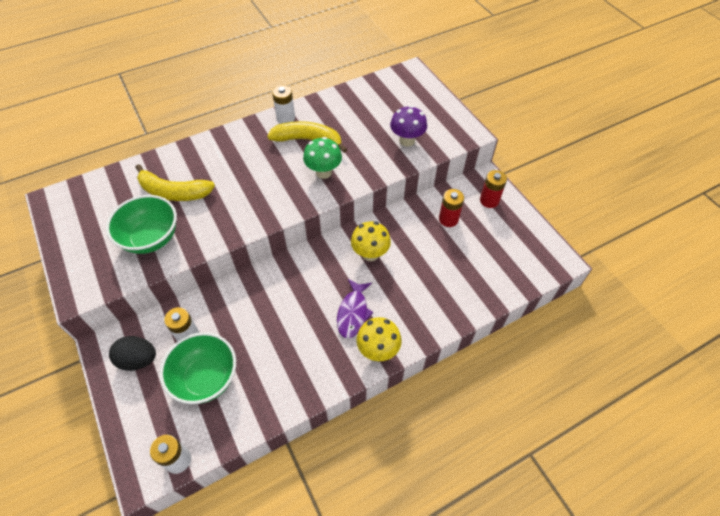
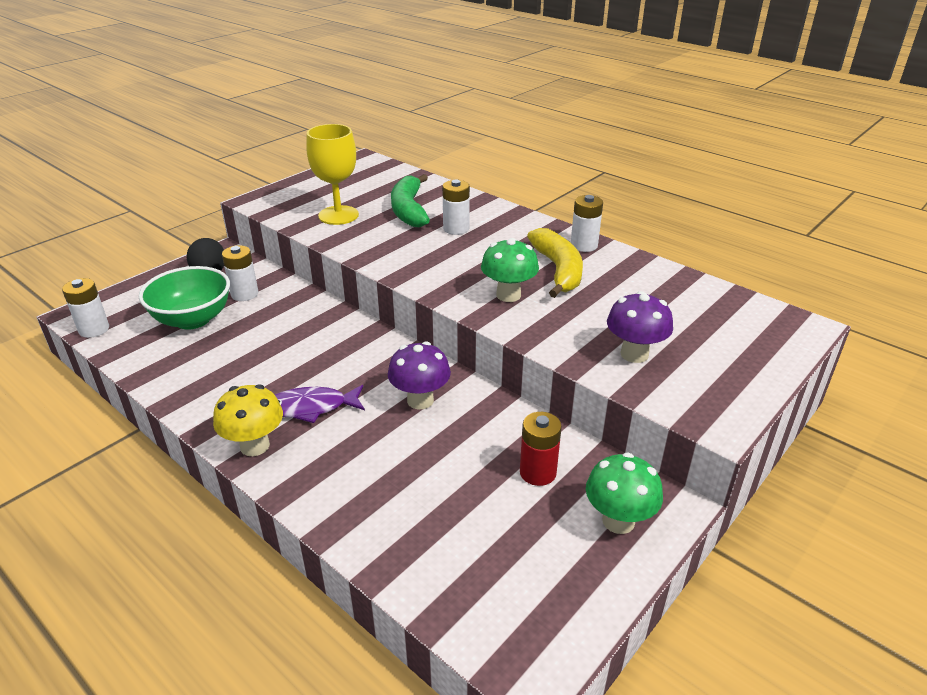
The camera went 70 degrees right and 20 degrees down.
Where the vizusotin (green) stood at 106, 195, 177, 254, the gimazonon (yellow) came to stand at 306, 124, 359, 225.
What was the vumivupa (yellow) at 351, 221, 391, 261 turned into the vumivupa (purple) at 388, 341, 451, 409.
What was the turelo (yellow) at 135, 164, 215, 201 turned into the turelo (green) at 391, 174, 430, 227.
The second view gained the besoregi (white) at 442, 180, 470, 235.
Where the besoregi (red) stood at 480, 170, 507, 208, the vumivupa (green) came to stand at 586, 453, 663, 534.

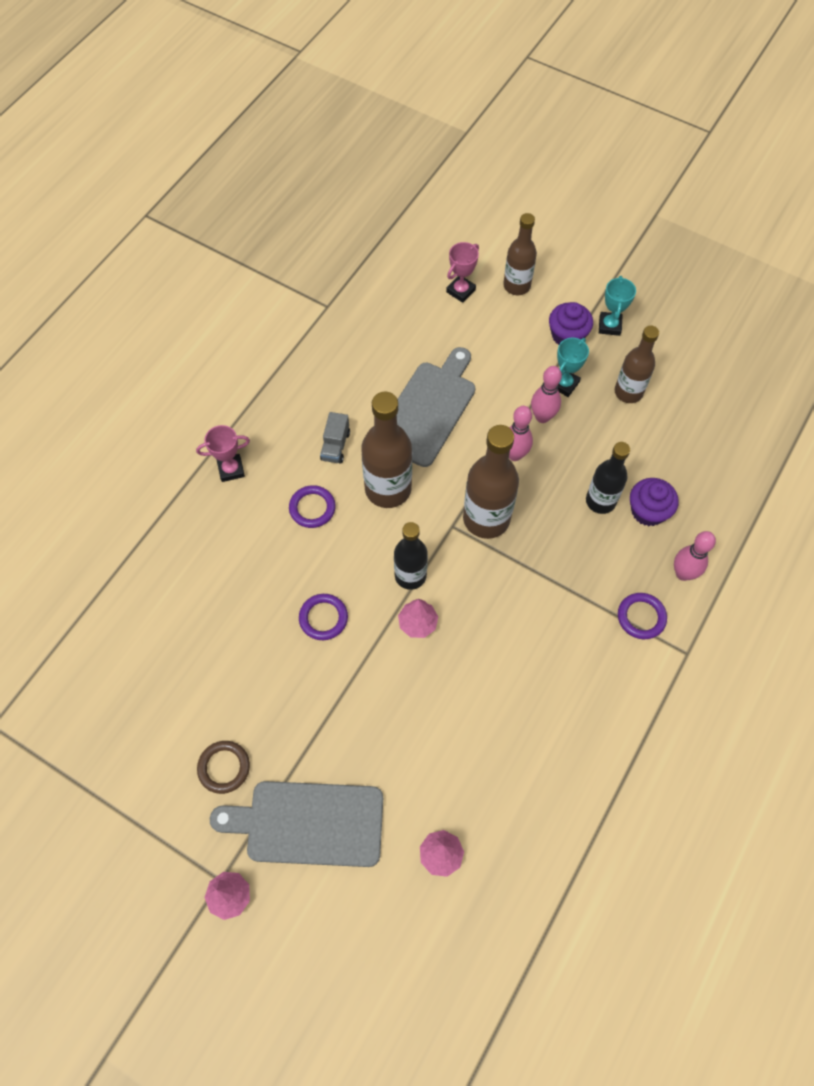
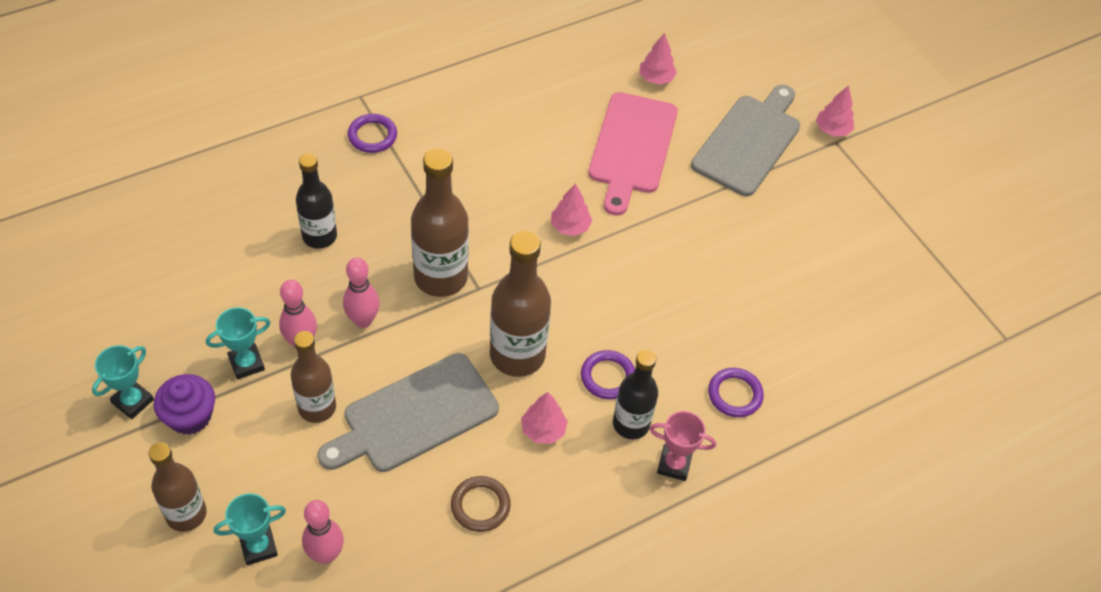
The camera went 155 degrees left and 10 degrees down.
What was the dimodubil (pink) at 446, 242, 479, 303 turned into the dimodubil (turquoise) at 214, 493, 286, 565.
The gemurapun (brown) ended up elsewhere, having gone from 615, 326, 659, 403 to 291, 331, 336, 423.
The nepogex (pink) ended up elsewhere, having gone from 674, 531, 716, 581 to 302, 500, 344, 564.
The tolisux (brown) ended up elsewhere, having gone from 197, 741, 250, 794 to 451, 476, 511, 532.
Where the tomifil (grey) stood at 320, 412, 350, 464, the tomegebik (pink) came to stand at 521, 392, 568, 444.
The second view gained the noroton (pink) at 588, 92, 678, 216.
The gemurapun (black) ended up elsewhere, having gone from 394, 522, 428, 590 to 613, 349, 658, 439.
The noroton (grey) at 210, 781, 383, 867 ended up facing another way, 90 degrees counterclockwise from before.
The tolisux (purple) ended up elsewhere, having gone from 299, 594, 348, 640 to 708, 368, 764, 417.
The second view lost the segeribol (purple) at 630, 478, 679, 526.

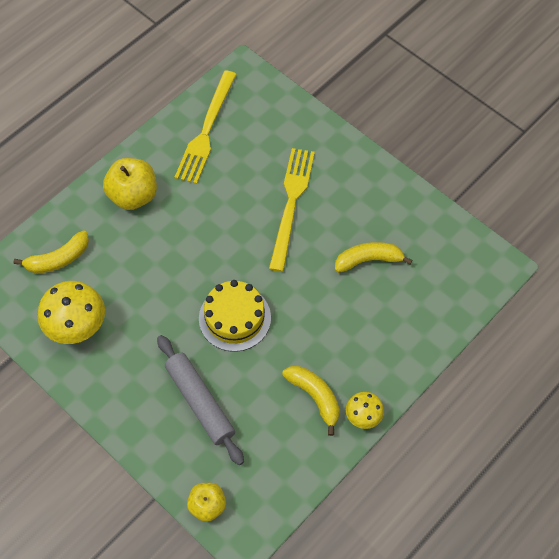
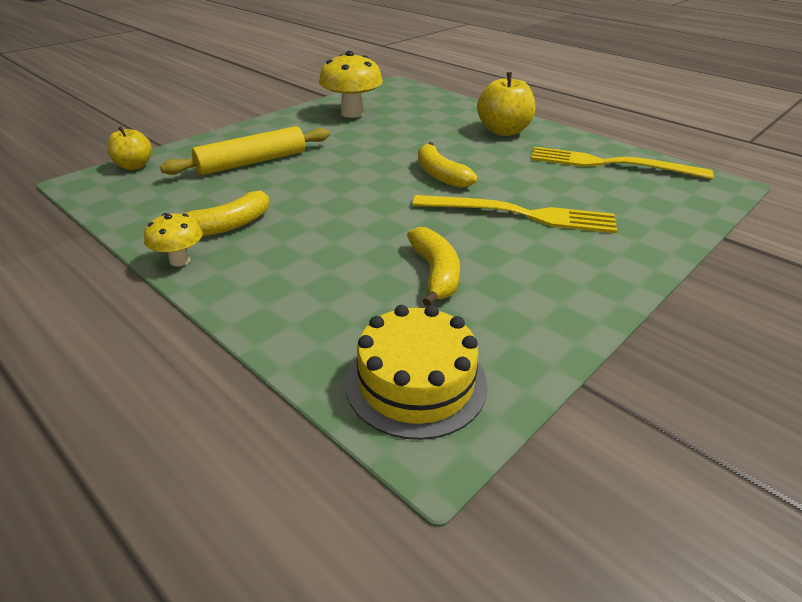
The camera went 90 degrees right and 25 degrees down.
What was the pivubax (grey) at 157, 335, 244, 465 turned into the pivubax (yellow) at 160, 126, 330, 175.
The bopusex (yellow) ended up elsewhere, having gone from 199, 280, 271, 352 to 345, 305, 488, 440.
The turelo (yellow) ended up elsewhere, having gone from 13, 230, 89, 274 to 418, 142, 478, 188.

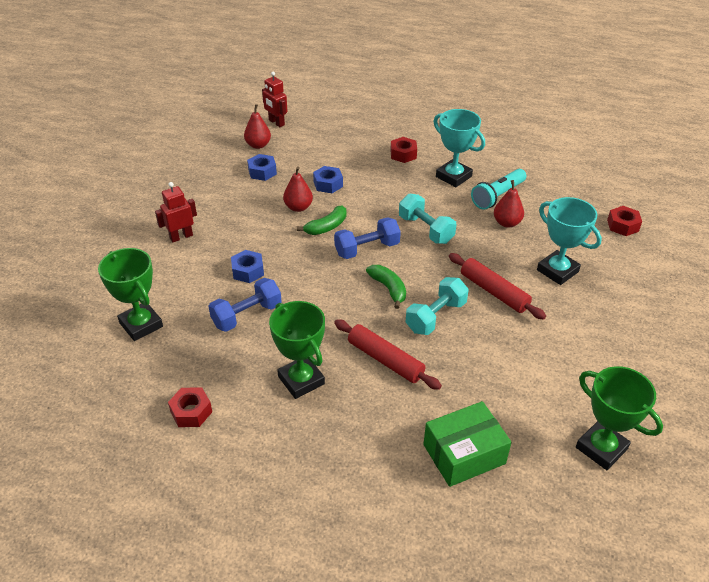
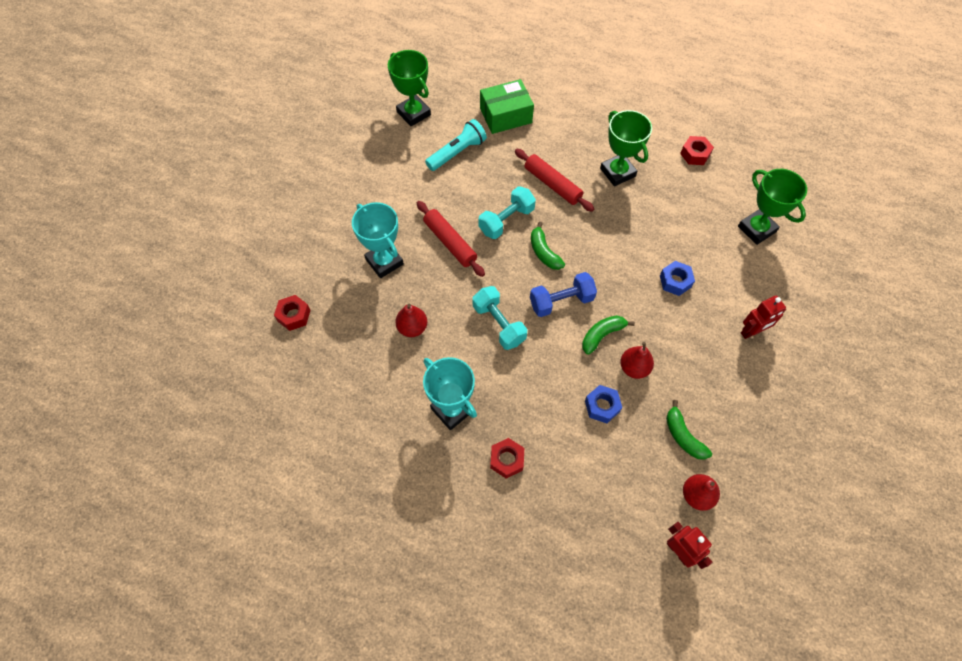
The camera went 175 degrees left and 20 degrees up.
The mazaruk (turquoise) ended up elsewhere, having gone from 471, 169, 526, 210 to 425, 119, 487, 171.
Where the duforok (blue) stood at 247, 154, 277, 181, the turelo (green) came to stand at 666, 400, 712, 460.
The second view lost the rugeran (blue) at 208, 278, 282, 332.

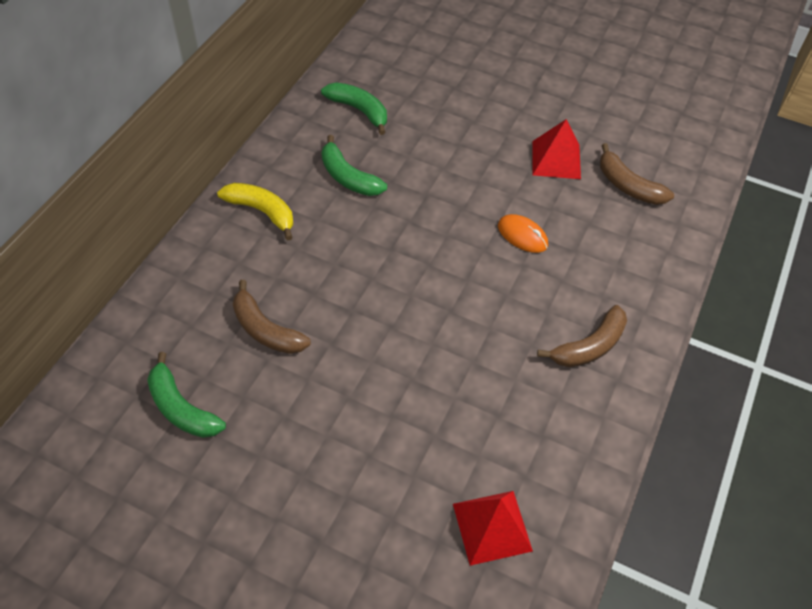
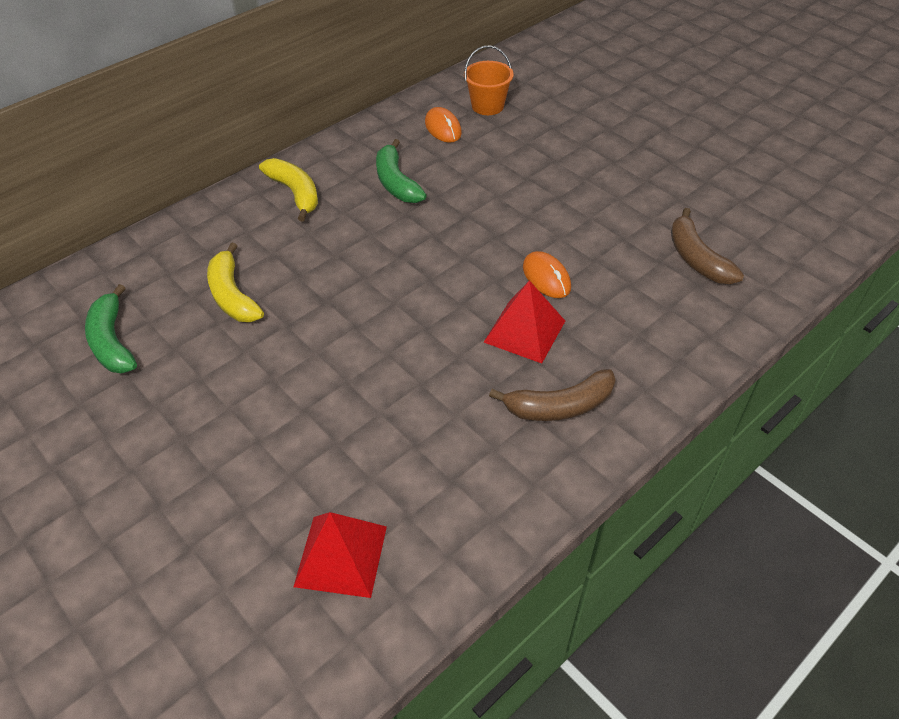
The camera went 25 degrees right and 5 degrees down.
What was the turelo (brown) at 233, 280, 311, 354 turned into the turelo (yellow) at 207, 242, 264, 322.
Where the turelo (green) stood at 321, 82, 387, 135, the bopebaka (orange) came to stand at 425, 107, 462, 143.
The second view gained the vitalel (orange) at 464, 45, 514, 115.
The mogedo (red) ended up elsewhere, having gone from 532, 119, 581, 179 to 484, 280, 565, 363.

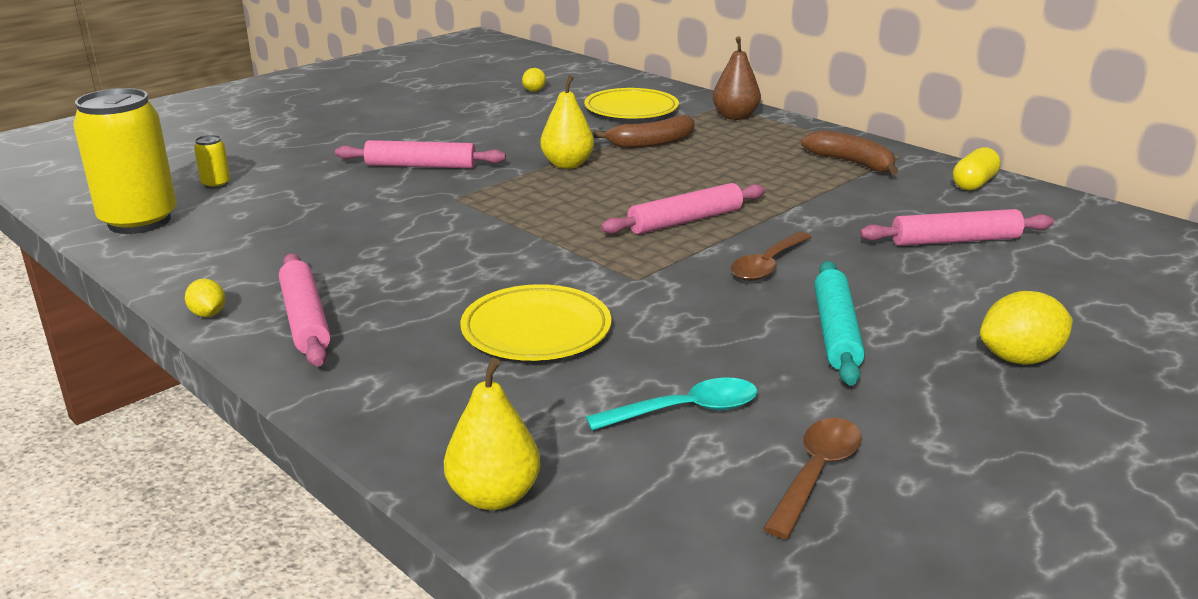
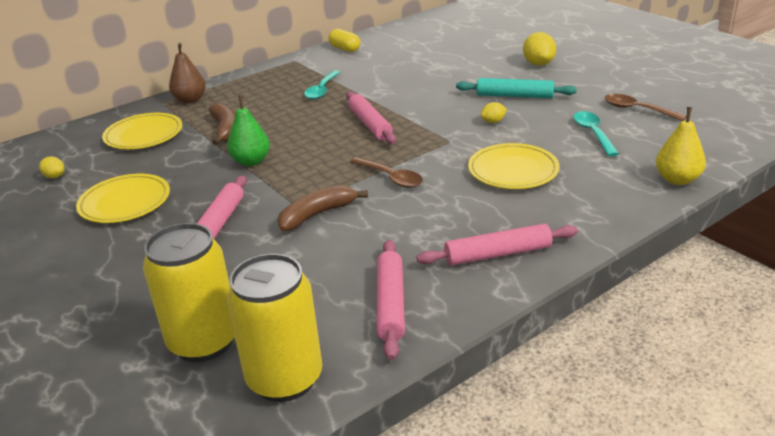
The camera went 80 degrees left and 5 degrees up.
The second view gained the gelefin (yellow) at 76, 174, 170, 223.
The size of the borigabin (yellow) at 194, 135, 230, 189 changed by a factor of 2.44.
What was the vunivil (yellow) at 540, 75, 594, 169 turned into the vunivil (green) at 227, 96, 270, 166.
The turelo (brown) ended up elsewhere, having gone from 801, 130, 899, 175 to 277, 185, 368, 231.
The second view gained the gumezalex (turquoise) at 304, 70, 340, 100.
The gumezalex (brown) ended up elsewhere, having gone from 731, 232, 812, 281 to 350, 157, 423, 188.
The pivubax (pink) ended up elsewhere, having gone from 860, 209, 1054, 246 to 377, 240, 405, 360.
The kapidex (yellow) ended up elsewhere, having gone from 185, 278, 225, 317 to 481, 102, 507, 123.

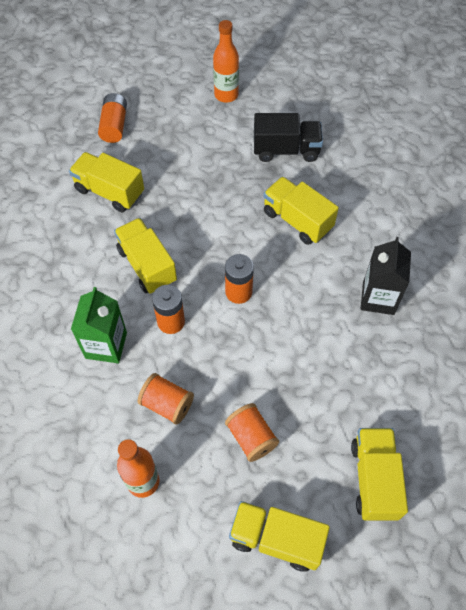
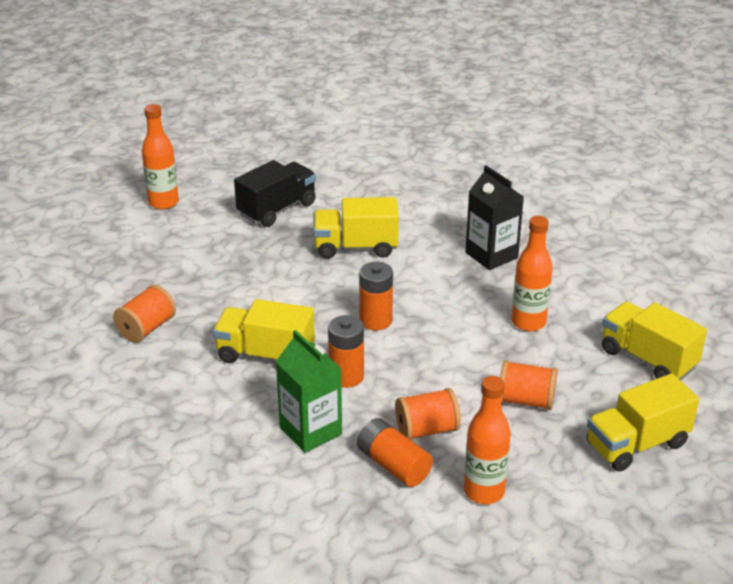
The camera went 45 degrees left and 25 degrees down.
Where the tomifil (yellow) stood at 69, 152, 144, 212, the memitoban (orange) came to stand at 113, 285, 176, 343.
The besoregi (orange) ended up elsewhere, having gone from 98, 93, 127, 143 to 357, 418, 433, 487.
The second view gained the gemurapun (orange) at 512, 216, 553, 331.

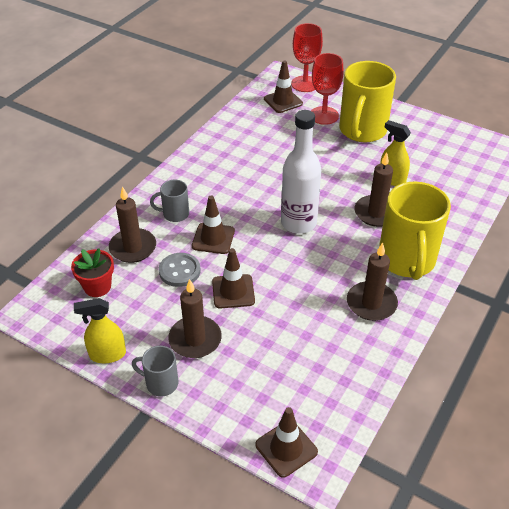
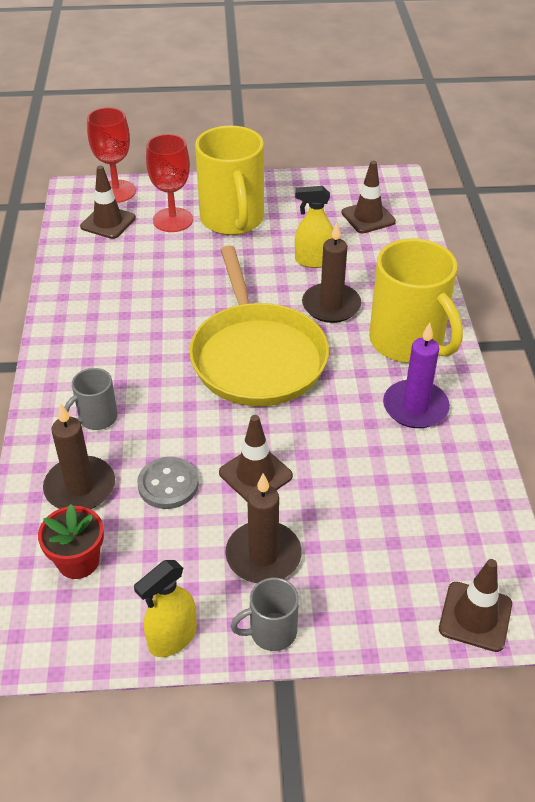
The camera went 35 degrees left and 0 degrees up.
Where the gemurapun (white) stood at 281, 110, 321, 234, the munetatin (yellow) came to stand at 189, 246, 329, 406.
The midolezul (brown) ended up elsewhere, having gone from 192, 196, 235, 254 to 341, 161, 396, 233.
What was the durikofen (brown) at 347, 243, 398, 321 turned into the durikofen (purple) at 383, 323, 450, 428.

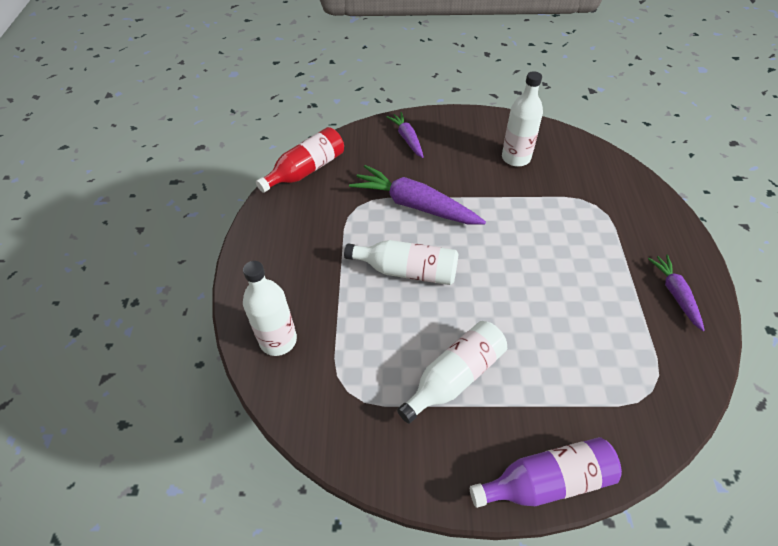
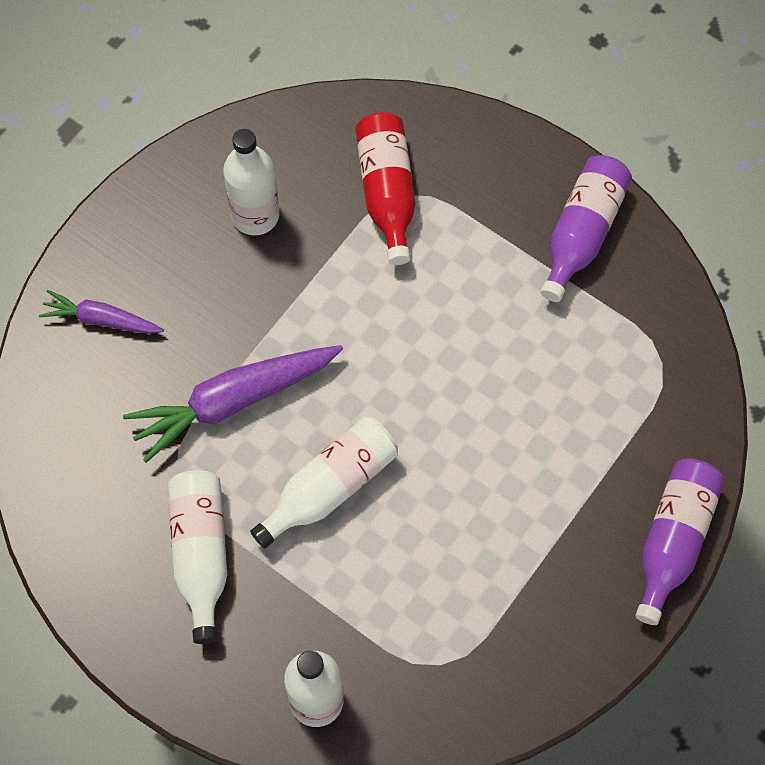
The camera went 55 degrees left and 15 degrees up.
The gemurapun (white) ended up elsewhere, having gone from 397, 321, 507, 424 to 168, 470, 228, 644.
The gemurapun (red) ended up elsewhere, having gone from 256, 127, 344, 193 to 355, 112, 416, 265.
Where the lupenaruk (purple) stood at 648, 255, 705, 331, the gemurapun (purple) came to stand at 541, 155, 632, 302.

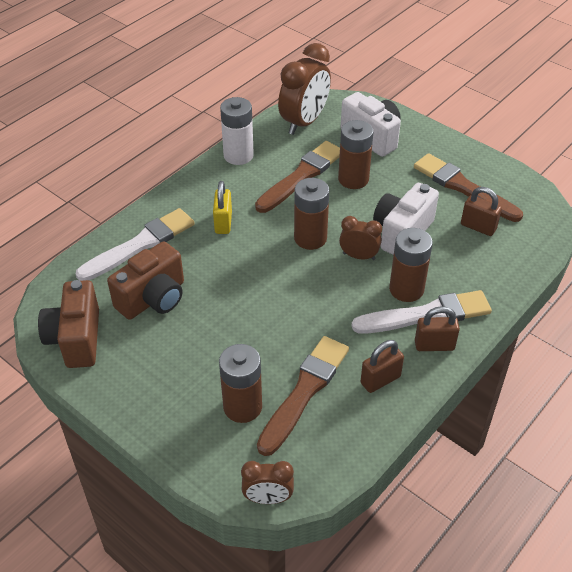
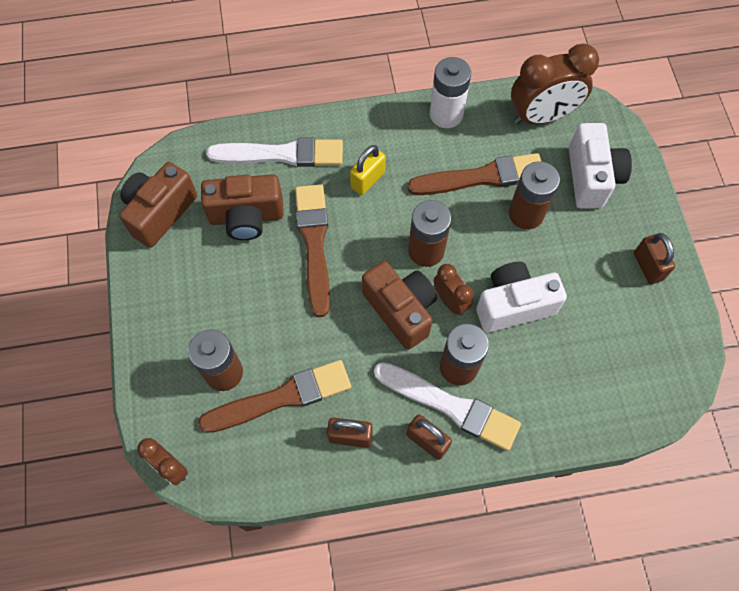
The camera went 40 degrees right and 20 degrees up.
The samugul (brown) ended up elsewhere, having gone from 414, 153, 523, 222 to 295, 184, 330, 317.
The second view gained the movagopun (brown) at 362, 261, 437, 350.
The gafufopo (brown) ended up elsewhere, having gone from 461, 187, 502, 236 to 634, 233, 675, 284.

